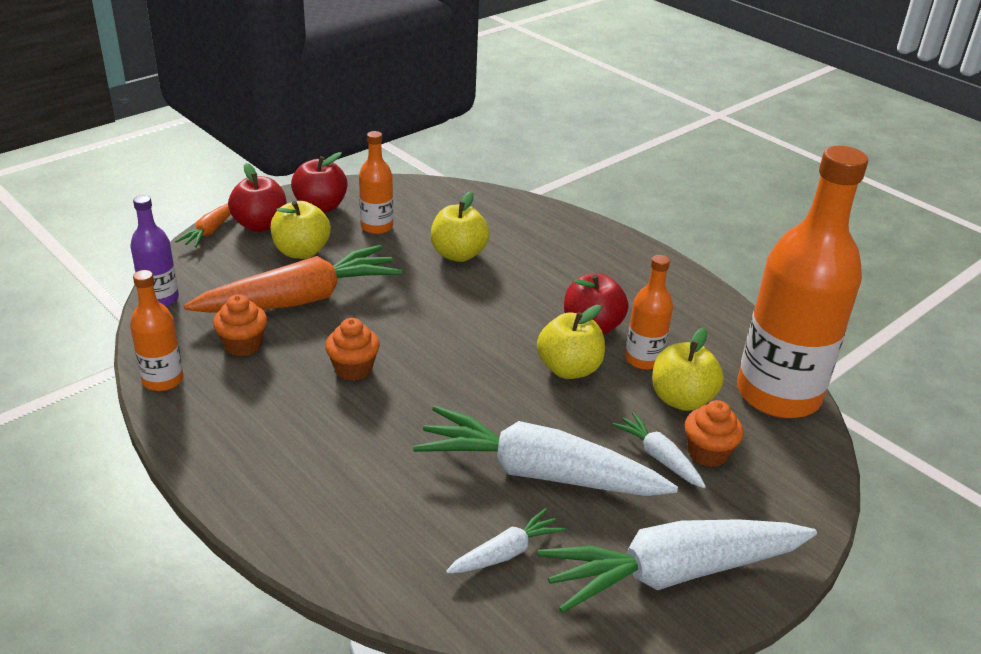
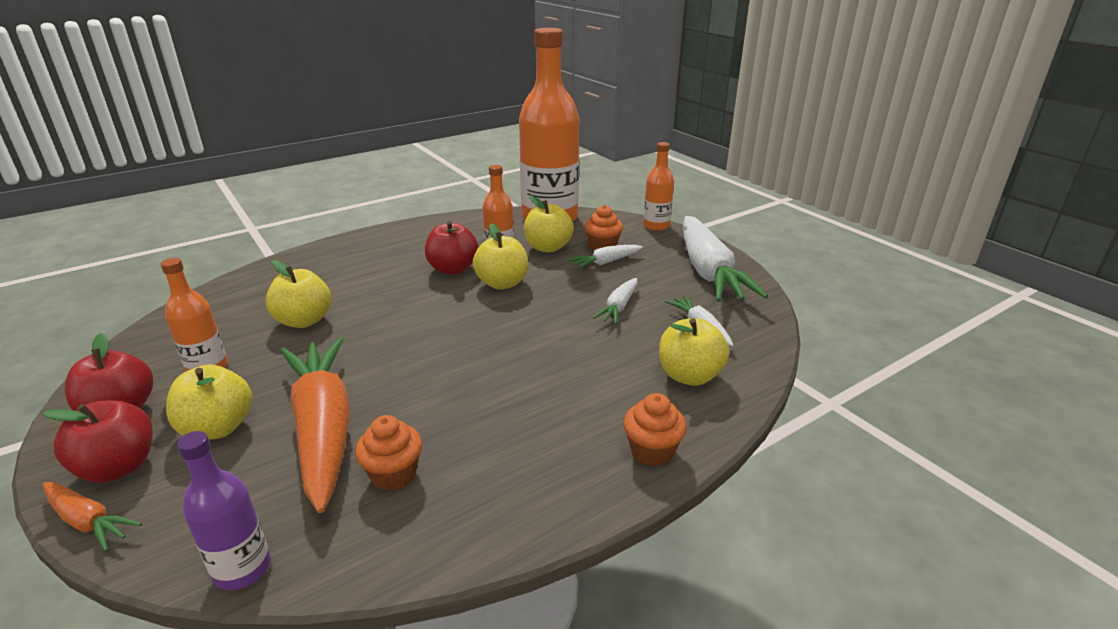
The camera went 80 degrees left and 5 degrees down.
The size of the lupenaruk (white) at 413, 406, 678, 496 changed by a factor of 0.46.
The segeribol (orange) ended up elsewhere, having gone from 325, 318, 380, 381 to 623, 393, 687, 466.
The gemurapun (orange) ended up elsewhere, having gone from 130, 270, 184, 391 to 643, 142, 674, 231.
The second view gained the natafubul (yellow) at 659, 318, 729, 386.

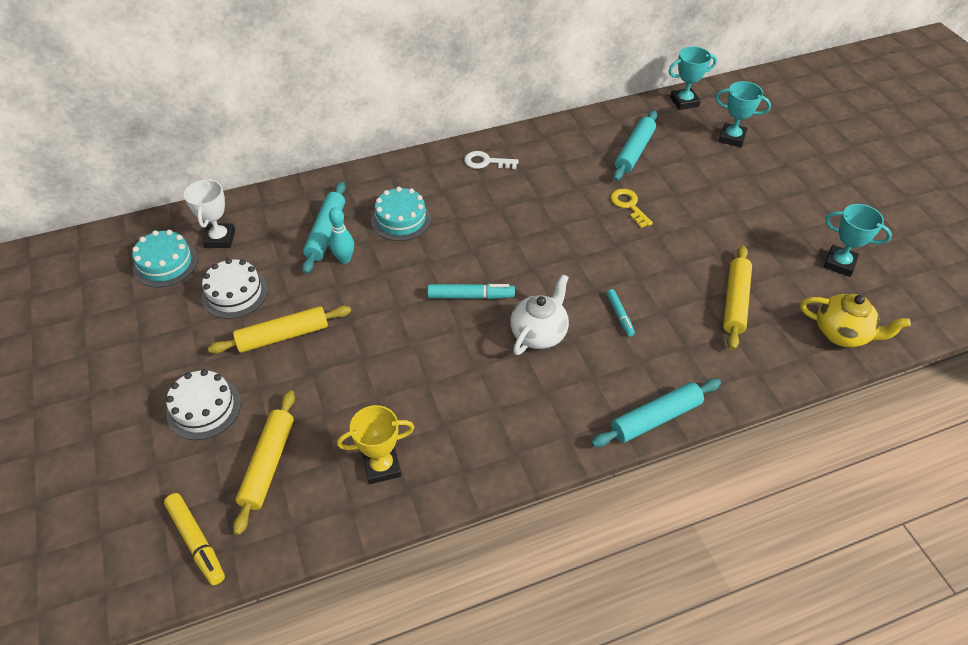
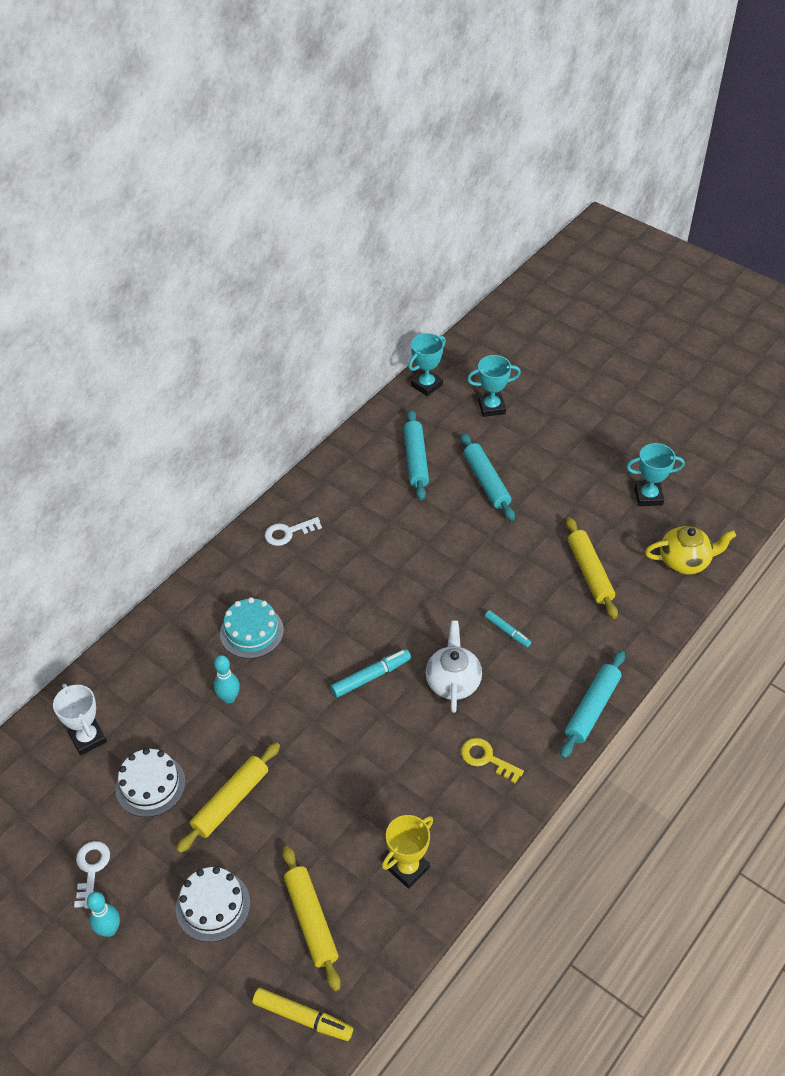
The camera went 30 degrees left and 0 degrees up.
The second view gained the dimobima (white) at 74, 841, 110, 909.
The second view gained the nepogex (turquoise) at 87, 892, 120, 937.
The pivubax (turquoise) ended up elsewhere, having gone from 302, 182, 345, 274 to 461, 433, 515, 521.
The dimobima (yellow) ended up elsewhere, having gone from 611, 189, 653, 228 to 461, 738, 524, 784.
The second view lost the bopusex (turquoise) at 132, 230, 198, 287.

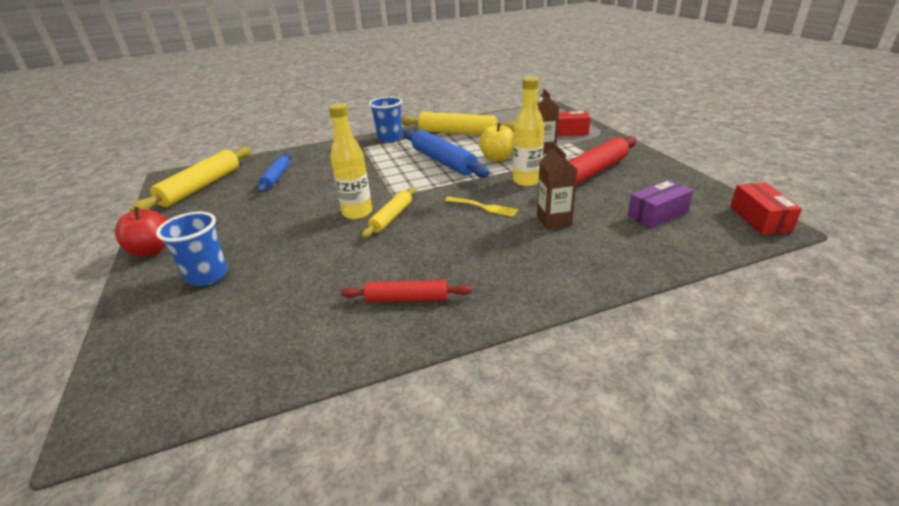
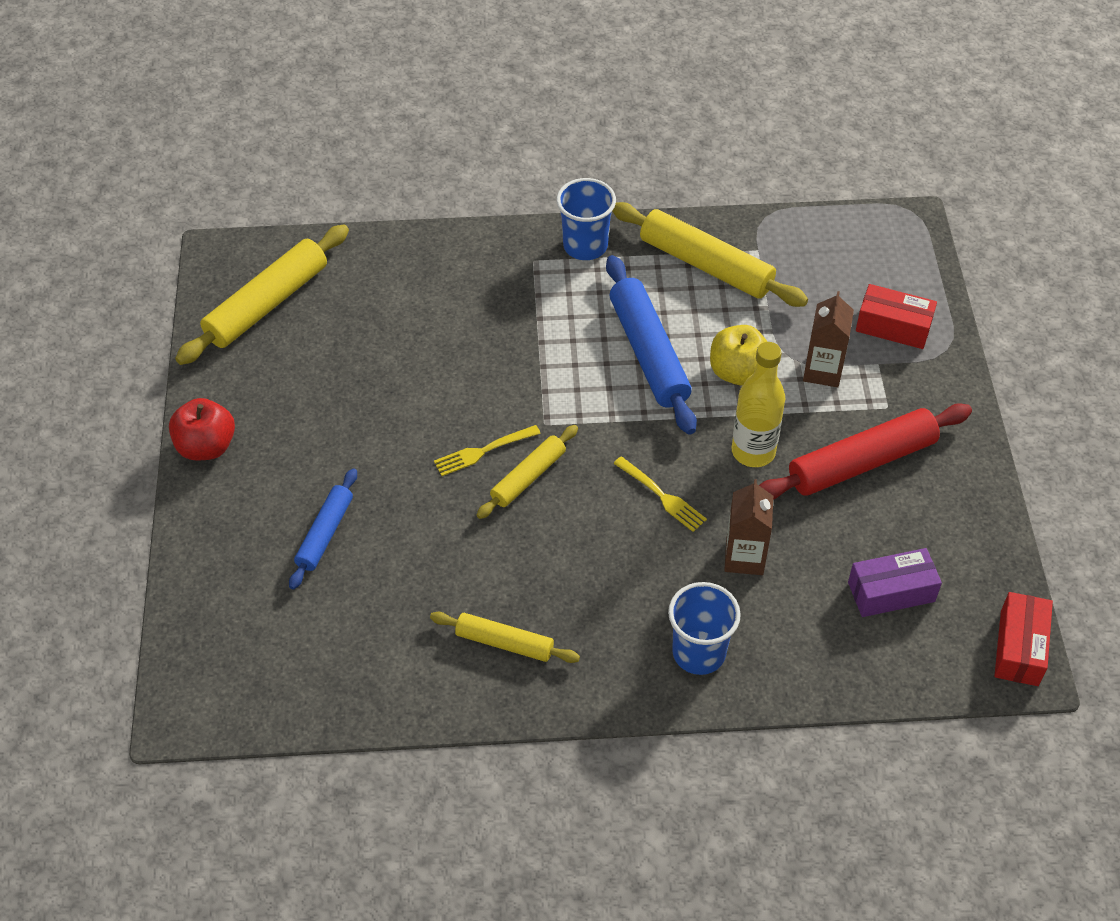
The camera went 15 degrees right and 20 degrees up.
The pivubax (blue) ended up elsewhere, having gone from 257, 153, 291, 192 to 289, 468, 357, 590.
What was the pivubax (red) at 341, 280, 472, 302 turned into the pivubax (yellow) at 430, 612, 580, 663.
Where the gemurapun (yellow) stood at 329, 103, 372, 219, the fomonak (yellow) came to stand at 434, 425, 541, 476.
The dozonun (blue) ended up elsewhere, having gone from 156, 212, 227, 286 to 668, 582, 741, 675.

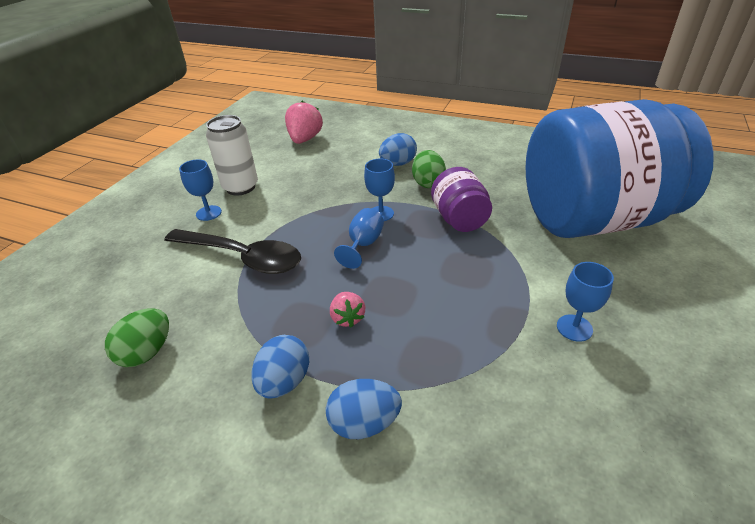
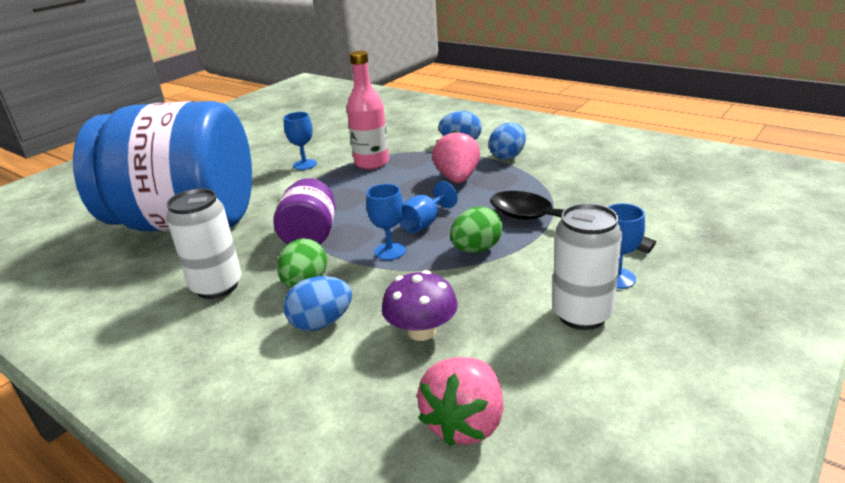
The camera went 165 degrees left and 10 degrees down.
The second view gained the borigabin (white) at 166, 188, 241, 299.
The second view gained the gemurapun (pink) at 347, 51, 389, 170.
The second view gained the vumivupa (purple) at 382, 270, 458, 341.
The size of the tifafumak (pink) at 330, 292, 365, 328 changed by a factor of 1.70.
The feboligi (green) ended up elsewhere, having gone from 105, 308, 169, 367 to 450, 207, 503, 253.

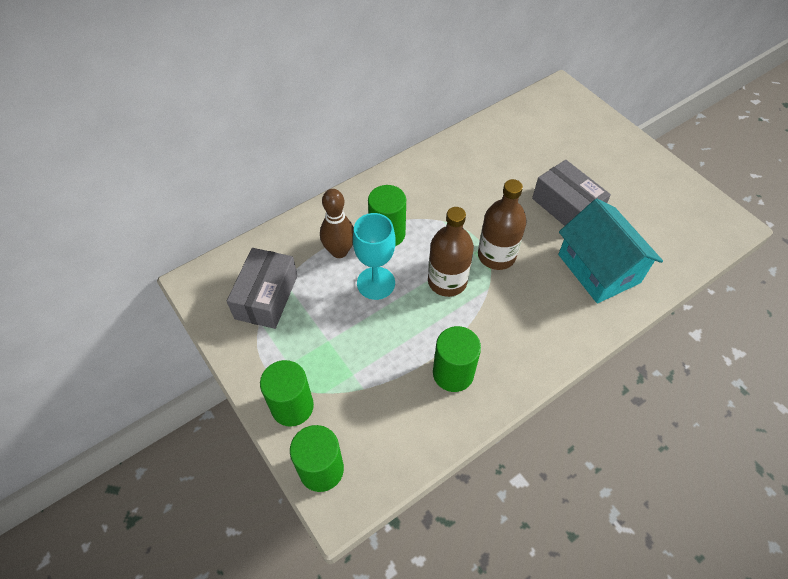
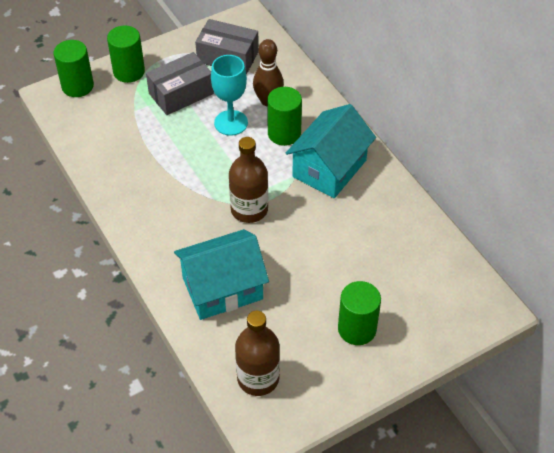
The camera went 95 degrees right and 5 degrees down.
The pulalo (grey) ended up elsewhere, having gone from 532, 160, 611, 226 to 146, 52, 214, 115.
The gemurapun (brown) ended up elsewhere, having gone from 428, 207, 474, 297 to 235, 311, 280, 396.
The second view gained the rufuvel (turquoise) at 286, 104, 376, 198.
The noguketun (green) ended up elsewhere, having gone from 433, 326, 481, 392 to 338, 281, 381, 345.

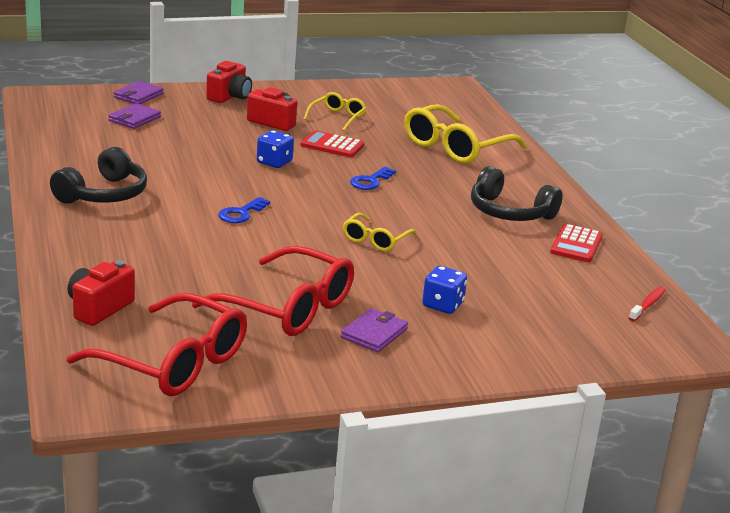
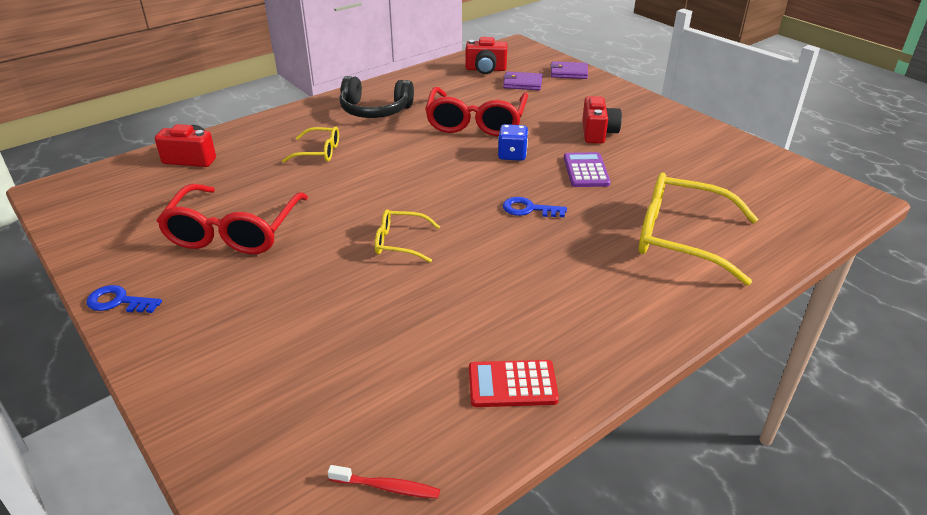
The camera went 70 degrees right and 10 degrees up.
The dimobima (blue) ended up elsewhere, having gone from 218, 197, 270, 223 to 87, 285, 162, 313.
The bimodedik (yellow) ended up elsewhere, having gone from 304, 92, 366, 131 to 282, 126, 339, 162.
The bimodedik (red) ended up elsewhere, having gone from 67, 293, 247, 396 to 425, 87, 528, 136.
The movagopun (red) ended up elsewhere, having gone from 206, 61, 252, 103 to 466, 37, 507, 74.
What was the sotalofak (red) at 300, 130, 364, 157 turned into the sotalofak (purple) at 564, 152, 611, 187.
The second view lost the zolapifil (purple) at 341, 308, 408, 352.
The second view lost the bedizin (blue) at 422, 266, 467, 314.
The second view lost the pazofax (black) at 471, 166, 563, 221.

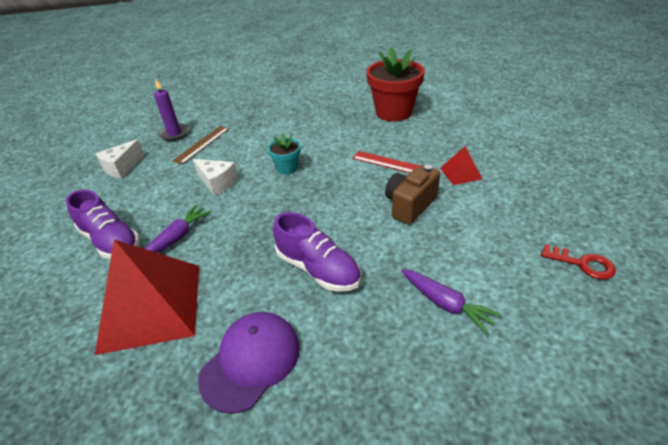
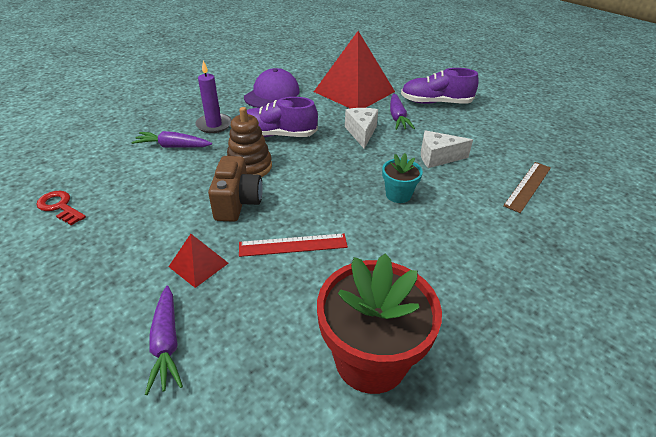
The camera went 140 degrees right and 0 degrees up.
The dimobima (red) at 541, 244, 616, 280 ended up facing another way, 45 degrees clockwise from before.
The second view gained the lupenaruk (purple) at 145, 285, 183, 395.
The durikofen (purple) ended up elsewhere, having gone from 154, 79, 190, 141 to 196, 61, 232, 133.
The second view gained the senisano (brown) at 227, 107, 272, 177.
The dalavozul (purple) at 198, 312, 300, 414 ended up facing another way, 150 degrees counterclockwise from before.
The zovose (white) ended up elsewhere, having gone from 96, 139, 144, 178 to 345, 108, 378, 149.
The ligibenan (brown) at 173, 126, 229, 164 ended up facing another way, 45 degrees clockwise from before.

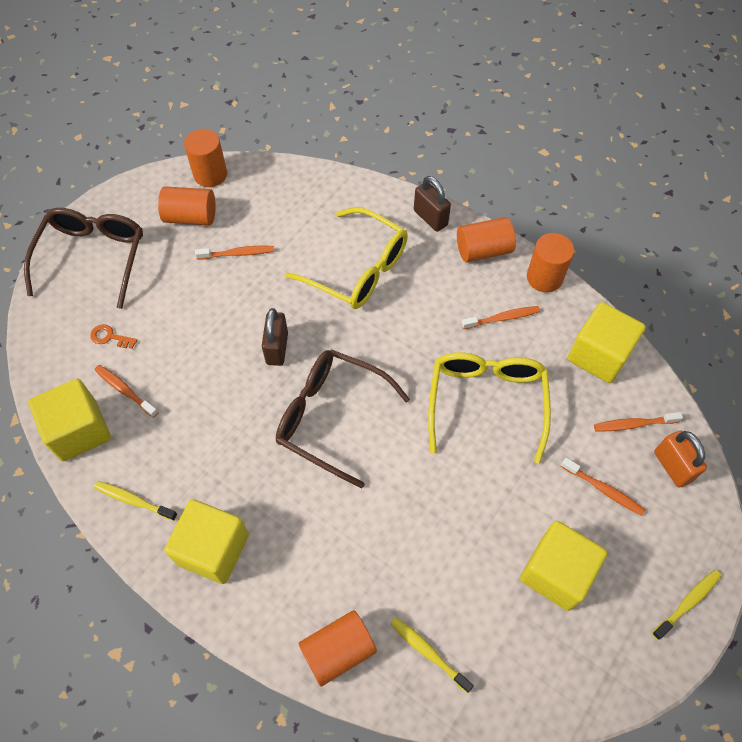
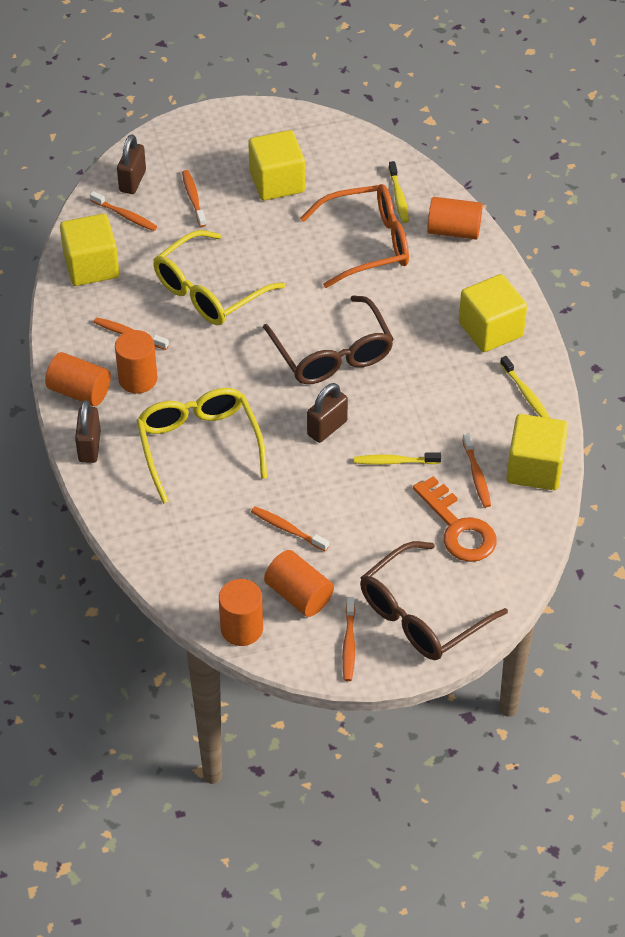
The camera went 140 degrees left and 10 degrees down.
The noguketun (orange) ended up elsewhere, having gone from 527, 233, 574, 292 to 115, 330, 158, 394.
What was the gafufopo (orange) at 654, 430, 707, 488 turned into the gafufopo (brown) at 117, 134, 146, 194.
The second view gained the bimodedik (orange) at 300, 184, 409, 288.
The second view gained the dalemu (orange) at 342, 597, 355, 681.
The dalemu (yellow) ended up elsewhere, having gone from 652, 570, 721, 640 to 354, 452, 441, 465.
The size of the dimobima (orange) at 90, 324, 137, 349 changed by a factor of 2.14.

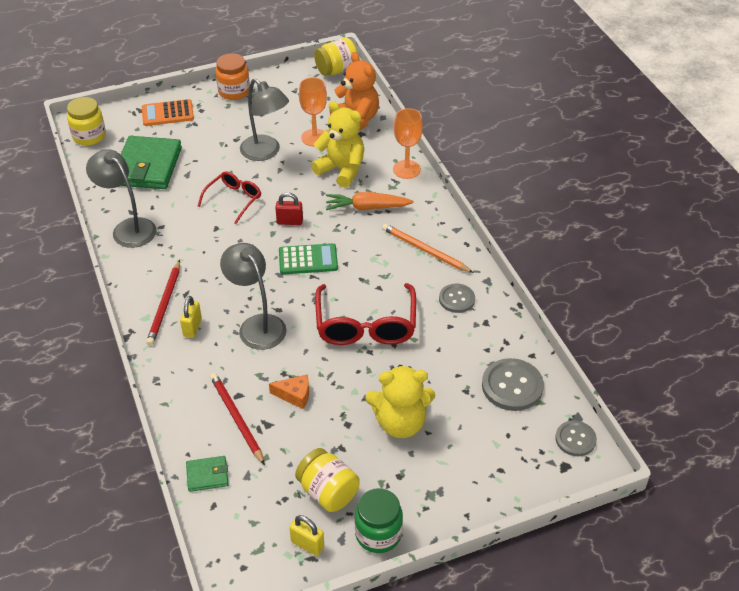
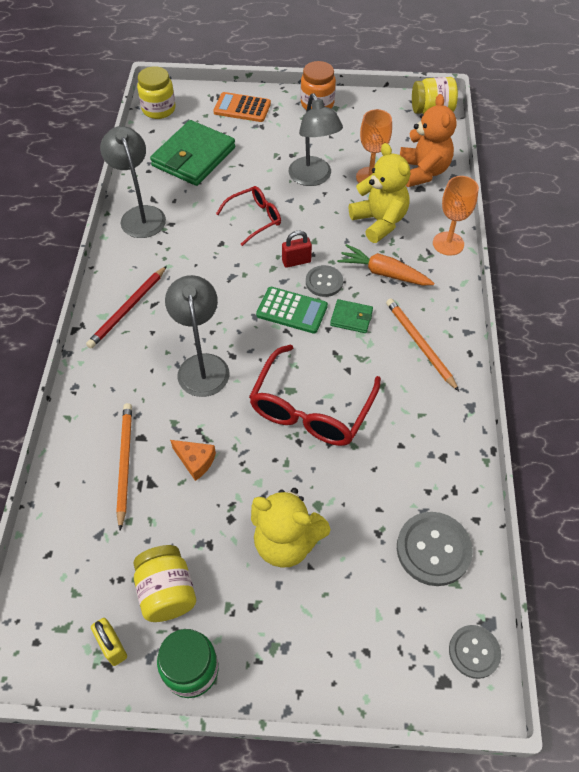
The camera went 25 degrees right and 10 degrees up.
What was the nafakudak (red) at 210, 373, 265, 465 turned into the nafakudak (orange) at 116, 403, 132, 531.
The gafufopo (red) at 275, 192, 303, 225 ended up facing another way, 45 degrees counterclockwise from before.
The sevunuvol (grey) ended up elsewhere, having gone from 439, 284, 475, 313 to 306, 265, 343, 297.
The zolapifil (green) ended up elsewhere, having gone from 186, 456, 229, 492 to 330, 299, 373, 333.
The second view lost the gafufopo (yellow) at 180, 296, 202, 338.

